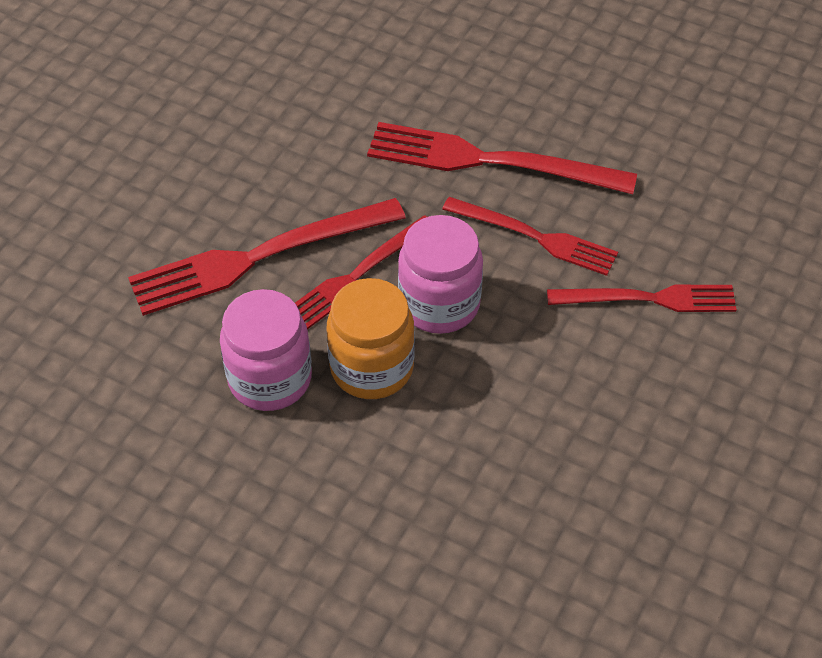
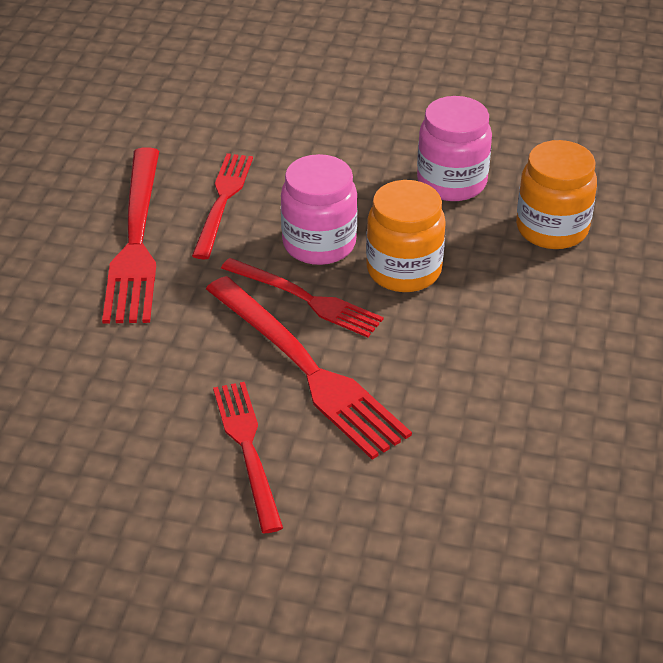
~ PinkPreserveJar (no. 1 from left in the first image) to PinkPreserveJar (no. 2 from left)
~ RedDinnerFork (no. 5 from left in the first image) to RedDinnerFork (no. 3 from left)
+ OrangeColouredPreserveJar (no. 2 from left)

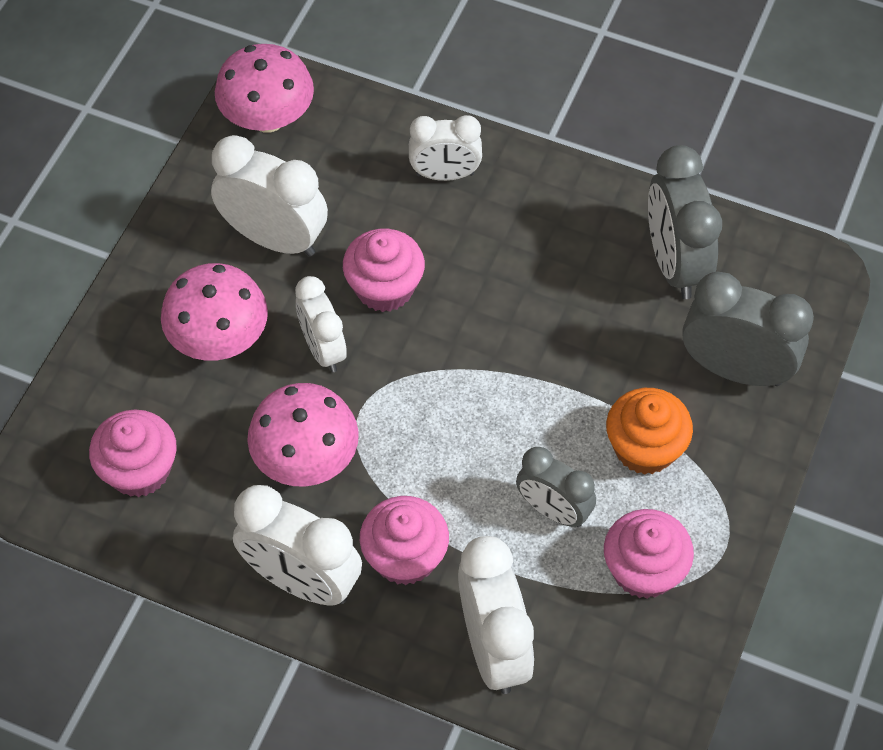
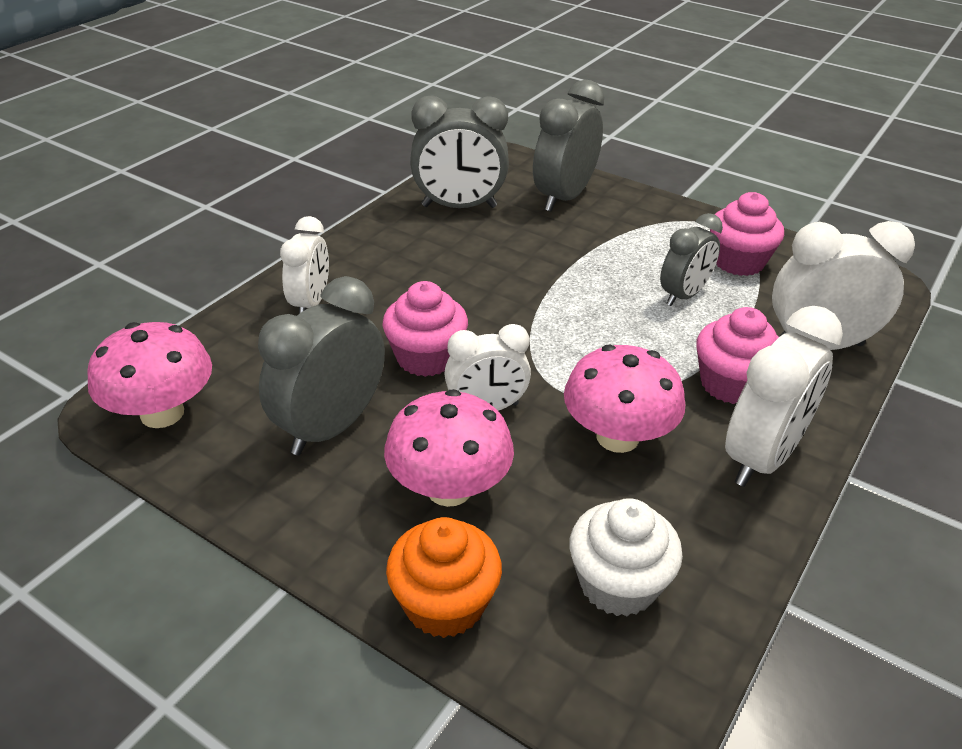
~ PinkFairyCake (no. 1 from left) to WhiteFairyCake
~ WhiteAlarmClock (no. 1 from left) to GrayAlarmClock (no. 1 from left)
~ OrangeColouredFairyCake

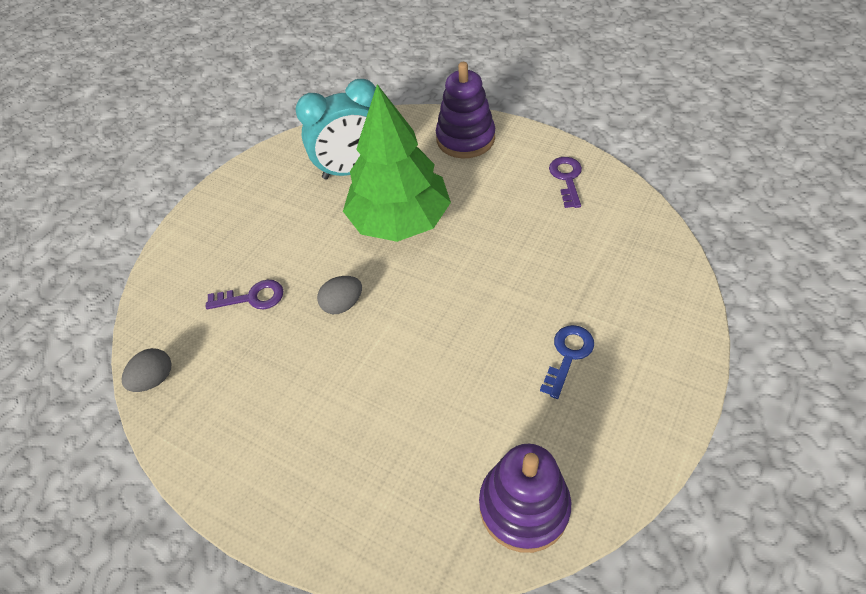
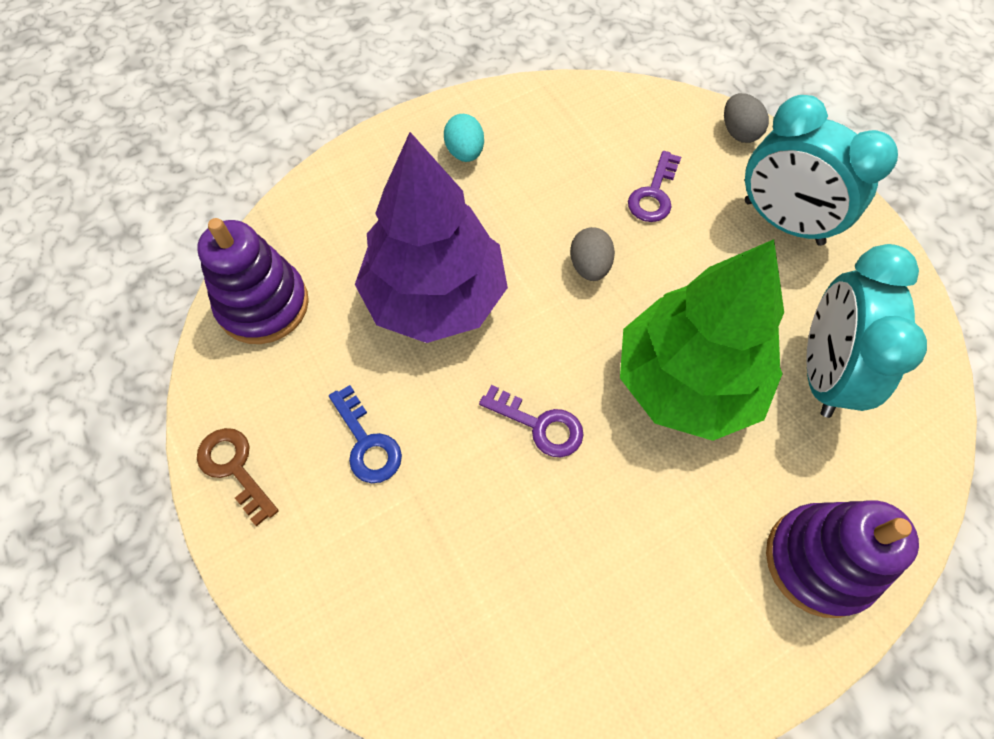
~ GrayEgg (no. 1 from left in the first image) to GrayEgg (no. 2 from left)
~ VioletKey (no. 2 from left in the first image) to VioletKey (no. 1 from left)
+ BrownKey
+ VioletFirTree
+ TealEgg
+ TealAlarmClock (no. 1 from left)

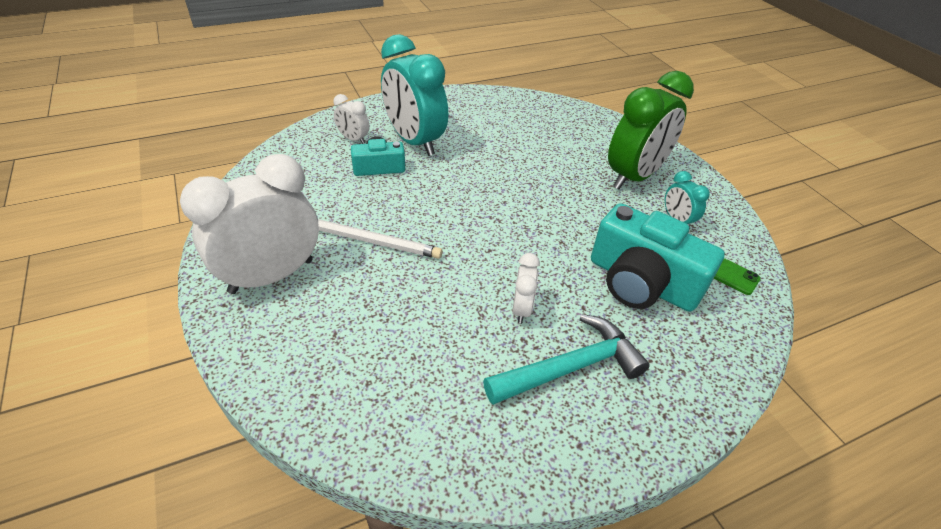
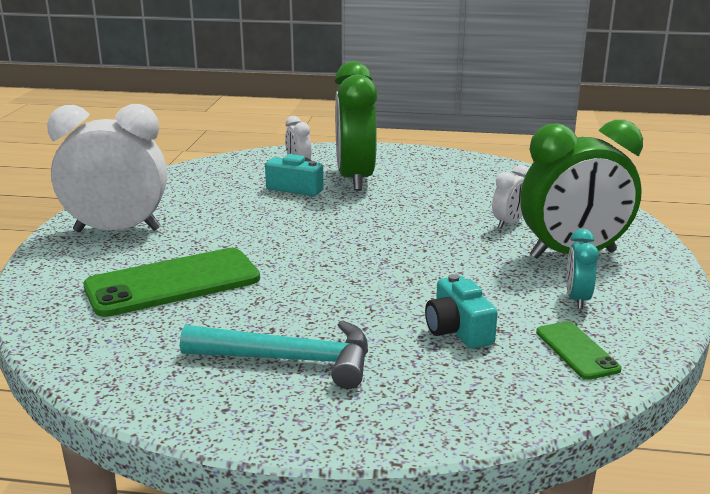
- WhitePencil
~ TealAlarmClock (no. 1 from left) to GreenAlarmClock (no. 1 from left)
~ WhiteAlarmClock (no. 3 from left)
~ TealCamera (no. 2 from left) x0.54
+ GreenMobilePhone (no. 1 from left)

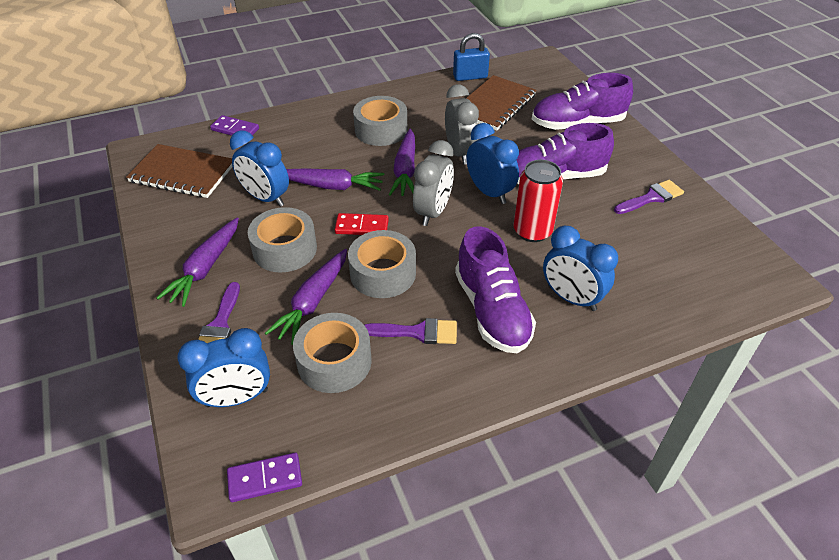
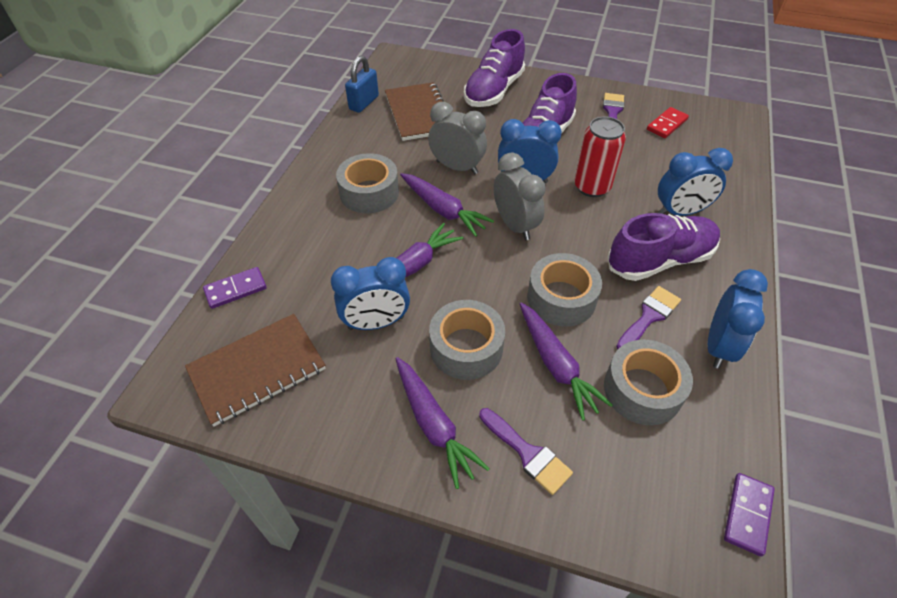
~ BlueAlarmClock (no. 1 from left in the first image) to BlueAlarmClock (no. 4 from left)
~ RedDomino
~ VioletLaceUpShoe (no. 1 from left in the first image) 45 degrees counterclockwise

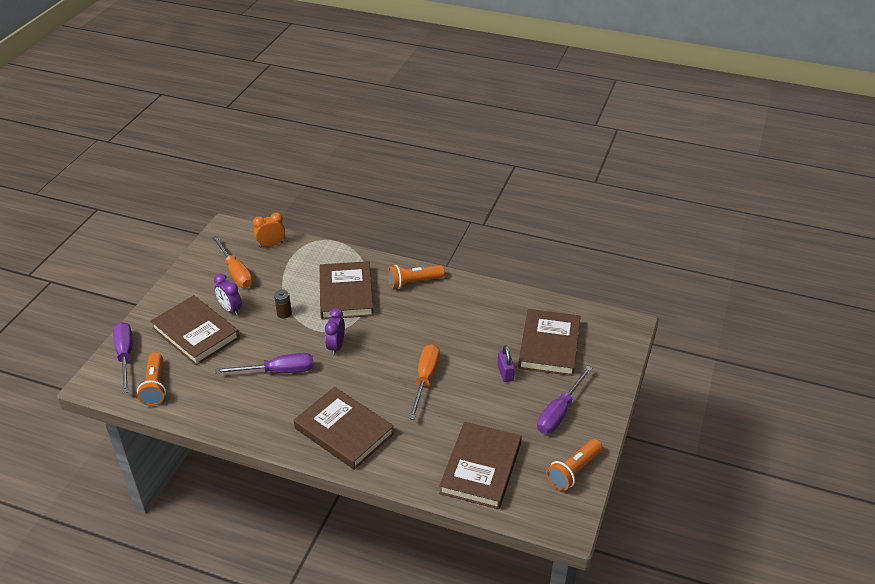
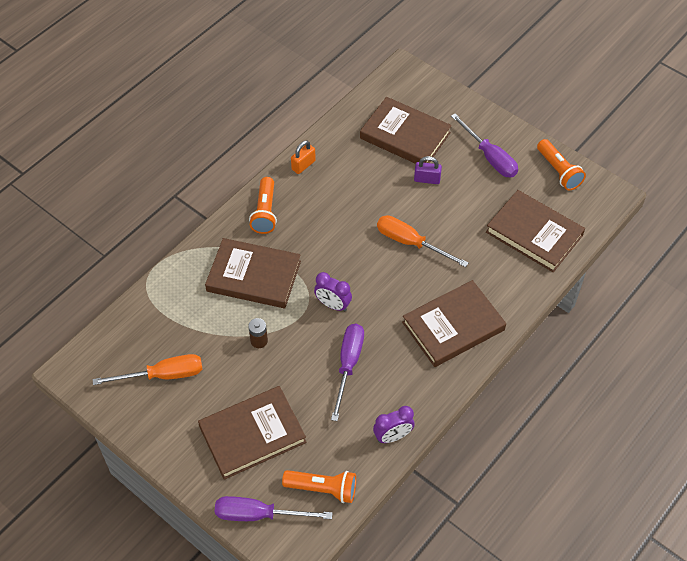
~ VioletAlarmClock (no. 1 from left in the first image) to VioletAlarmClock (no. 2 from left)
- OrangeColouredAlarmClock
+ OrangeColouredPadlock

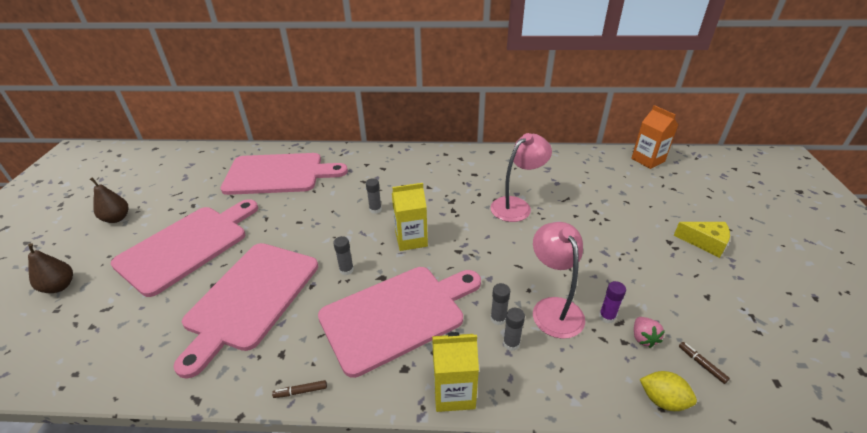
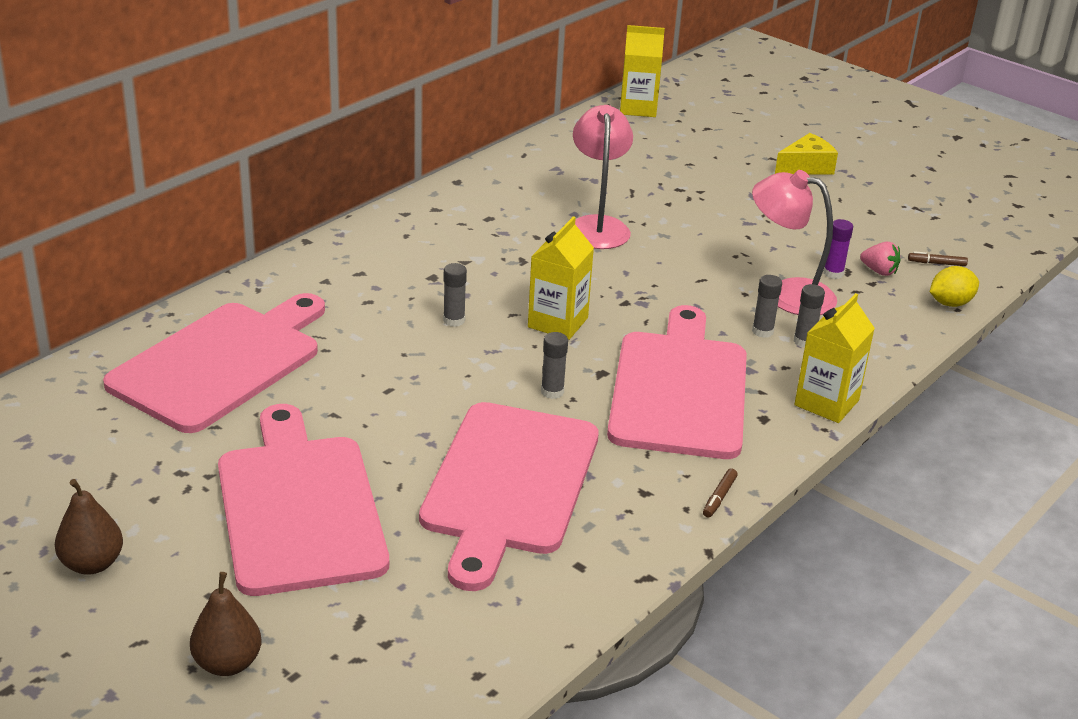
~ PinkCuttingBoard (no. 2 from left in the first image) 45 degrees clockwise
~ OrangeColouredJuiceCarton to GoldenJuiceCarton (no. 2 from left)

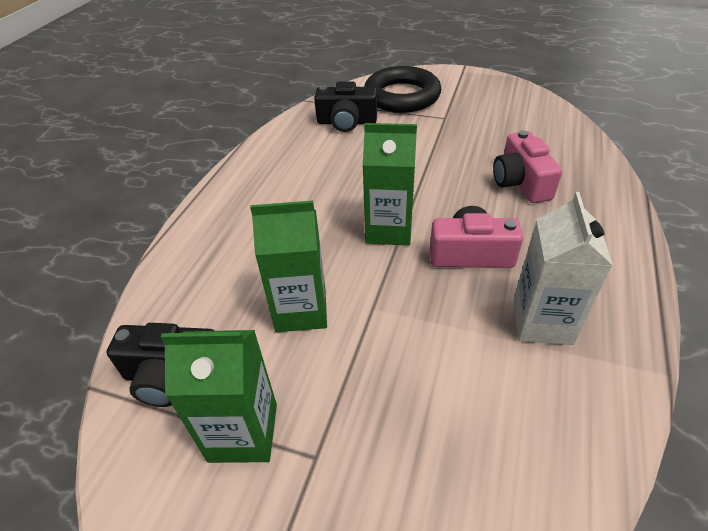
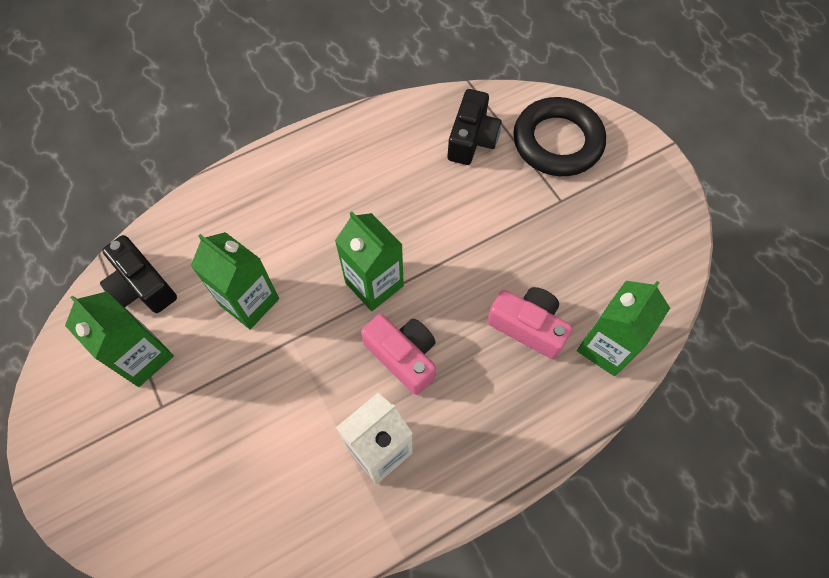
~ BlackCamera (no. 2 from left) 120 degrees counterclockwise
~ PinkCamera (no. 2 from left) 90 degrees clockwise
+ GreenJuiceCarton (no. 4 from left)

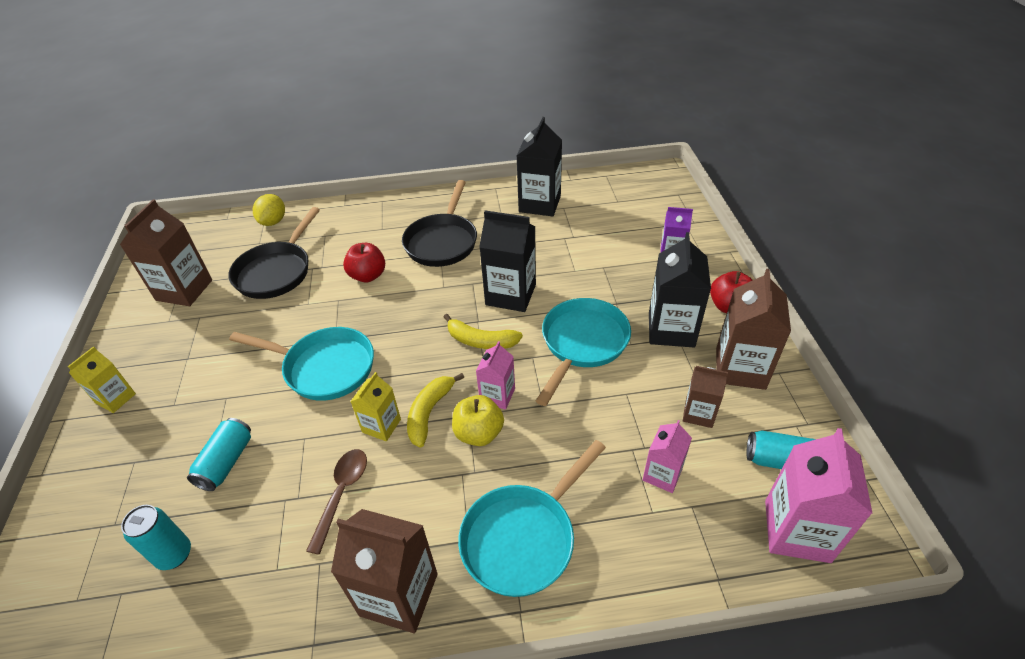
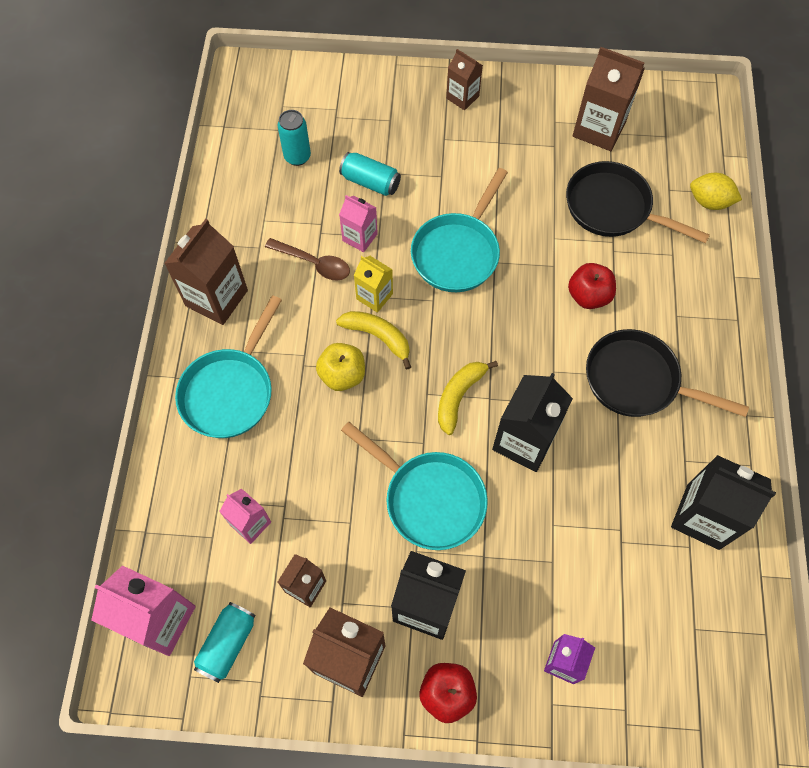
~ GoldenJuiceCarton (no. 1 from left) to BrownJuiceCarton (no. 4 from left)
~ TealPan (no. 2 from left in the first image) 120 degrees counterclockwise
~ PinkJuiceCarton (no. 1 from left in the first image) to PinkJuiceCarton (no. 3 from left)

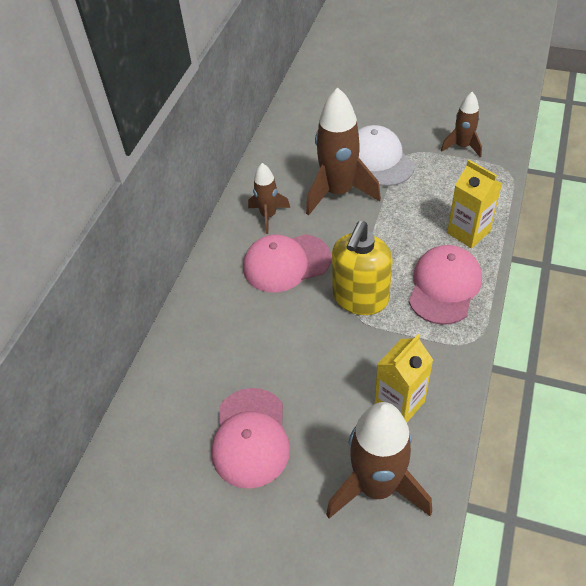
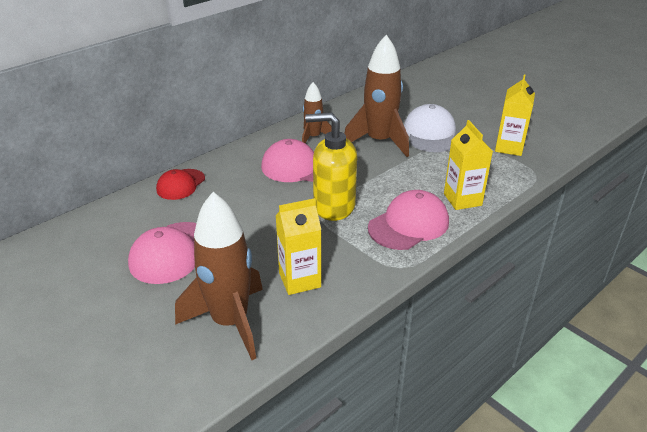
~ GoldenSoapDispenser 45 degrees clockwise
~ BrownToyRocket (no. 4 from left) to GoldenJuiceCarton (no. 3 from left)
+ RedPeakedCap

